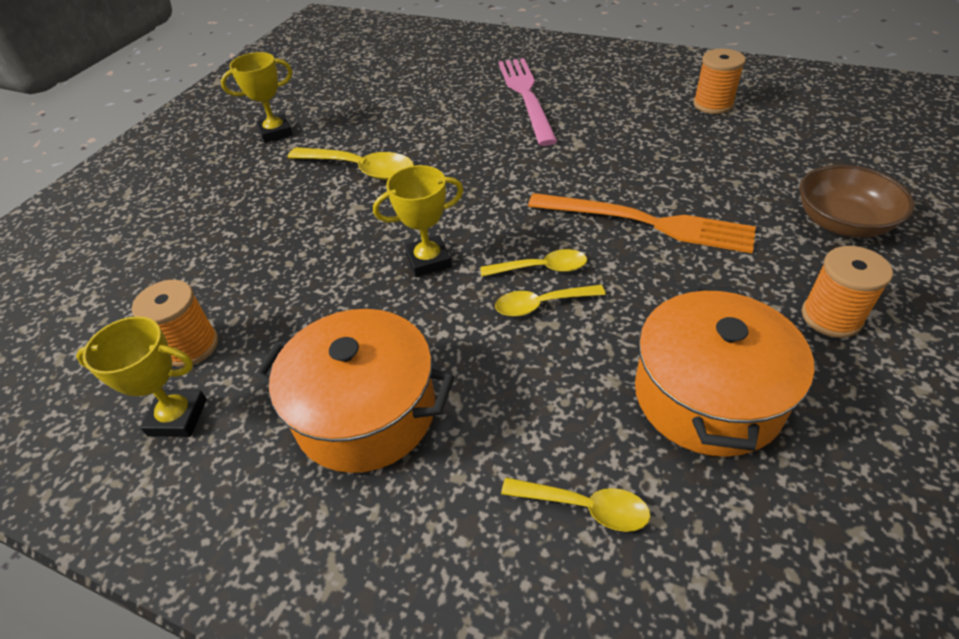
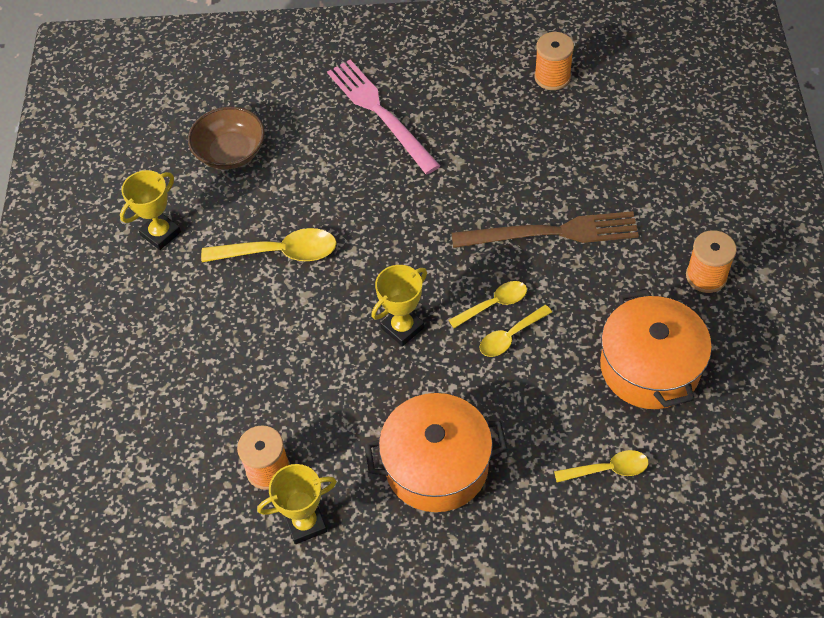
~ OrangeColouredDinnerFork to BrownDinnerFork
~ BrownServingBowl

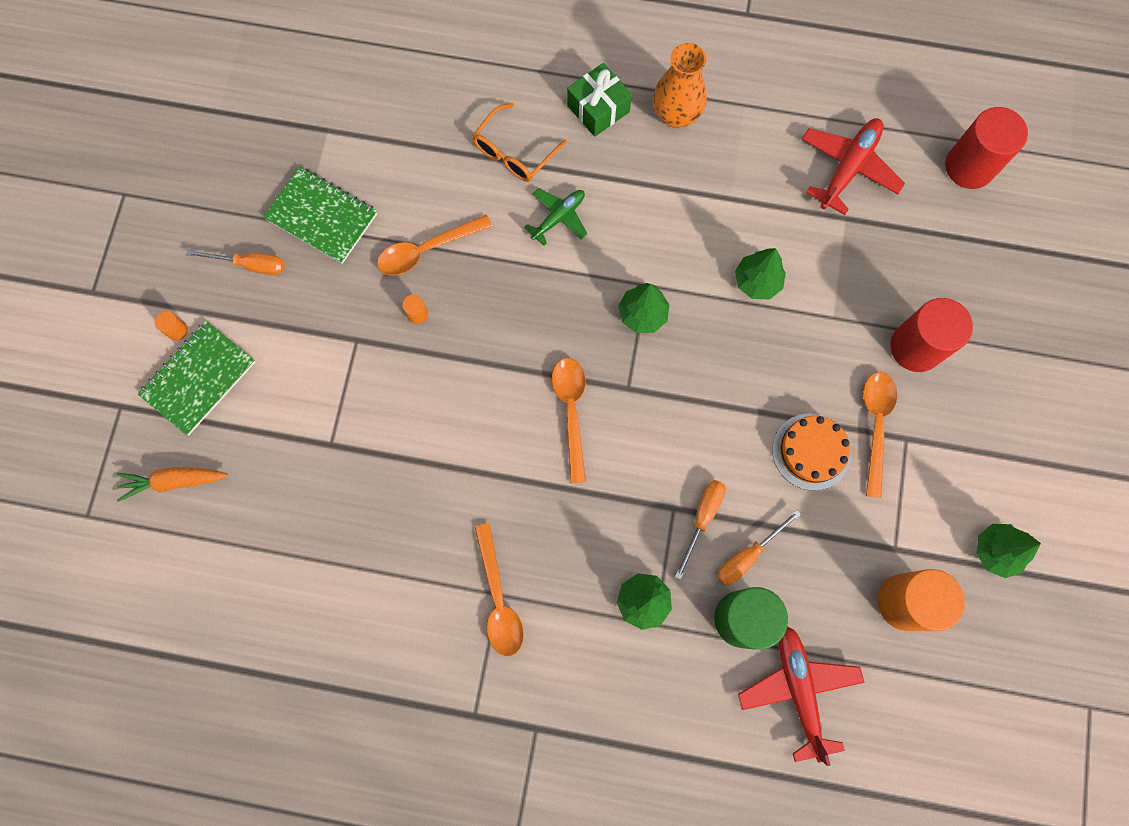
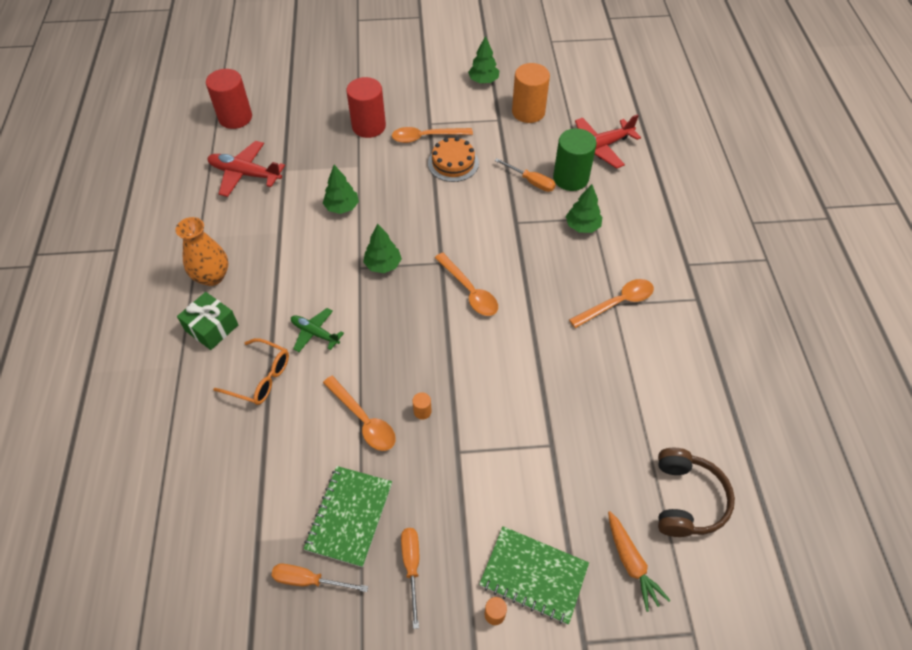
~ OrangeColouredTeaspoon (no. 3 from left) 105 degrees counterclockwise
~ OrangeColouredScrewdriver (no. 2 from left in the first image) to OrangeColouredScrewdriver (no. 1 from left)
+ BrownOverEarHeadphones

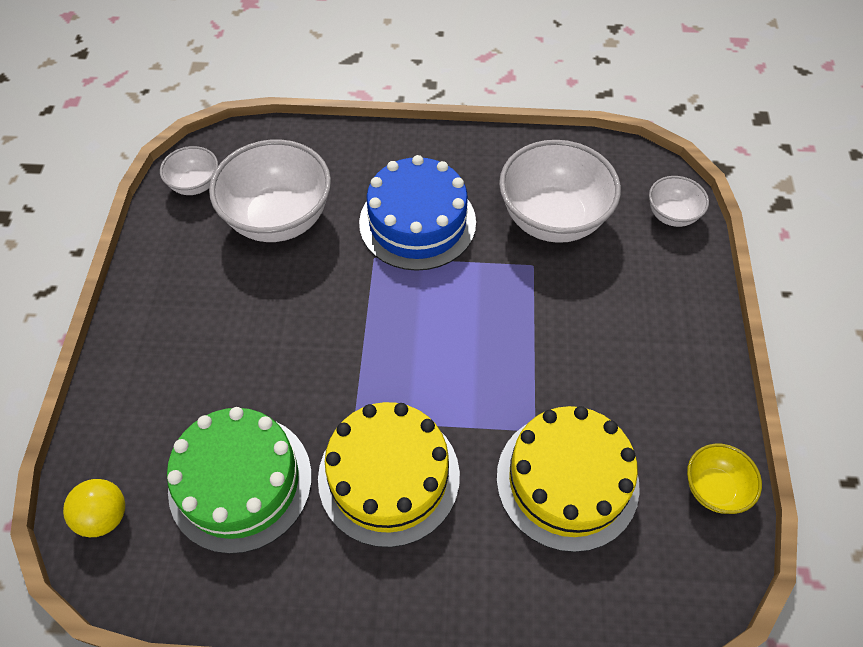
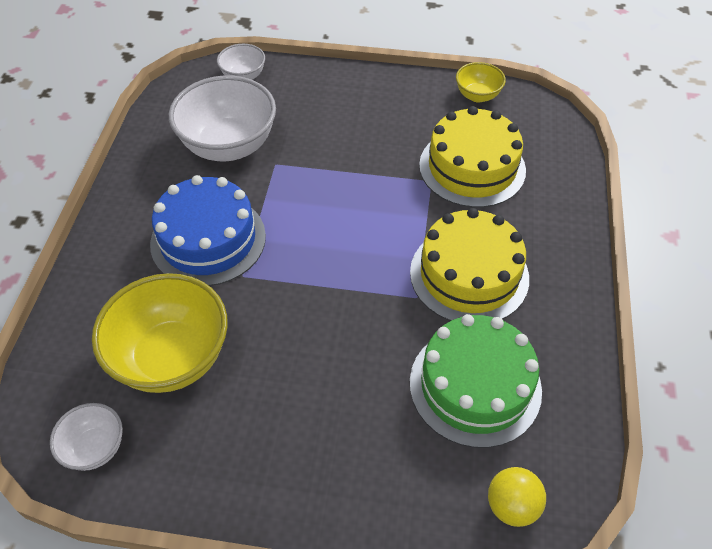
~ WhiteServingBowl (no. 2 from left) to GoldenServingBowl (no. 1 from left)

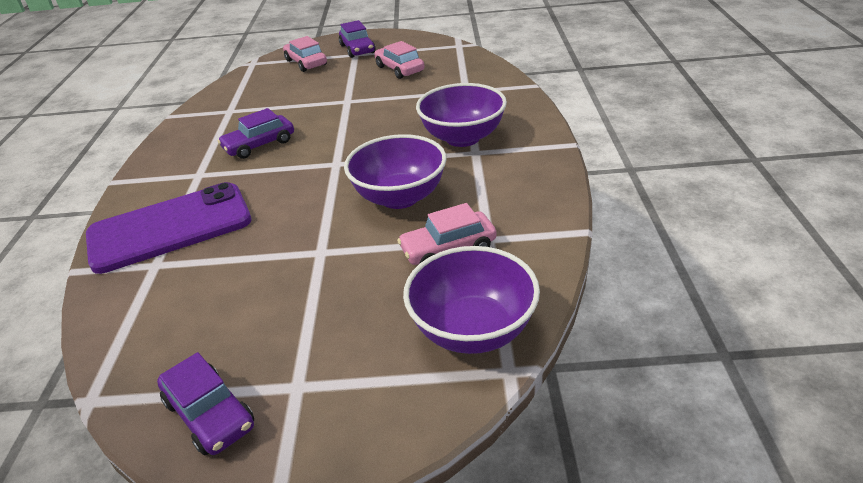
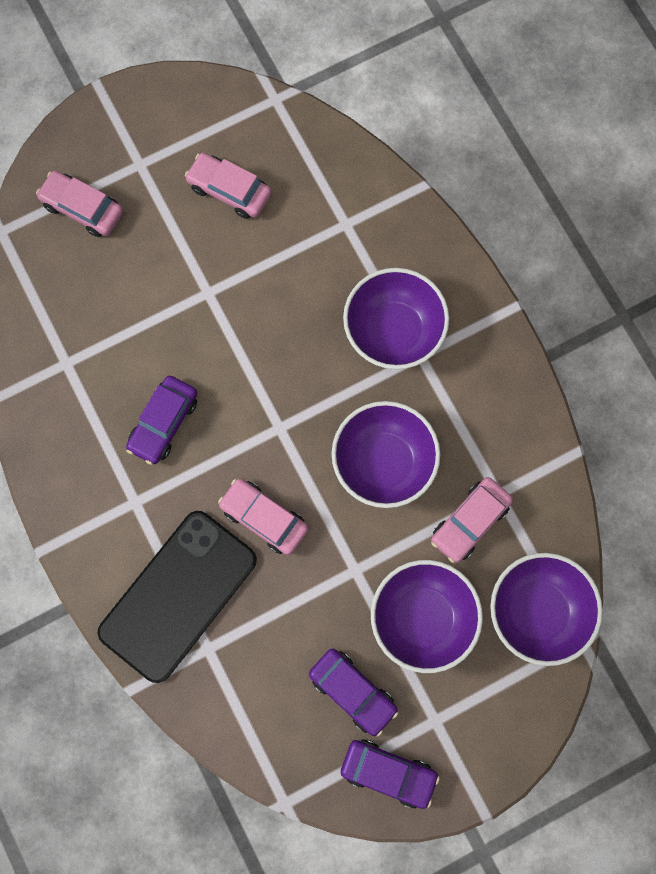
~ VioletMobilePhone to BlackMobilePhone
~ VioletToyCar (no. 3 from left in the first image) to VioletToyCar (no. 2 from left)
+ PinkToyCar (no. 3 from left)
+ VioletServingBowl (no. 3 from left)

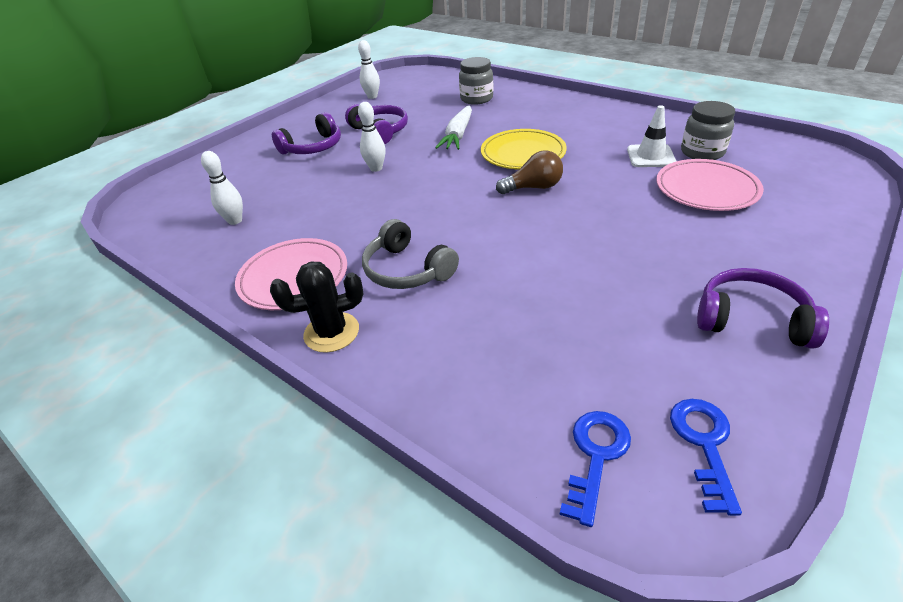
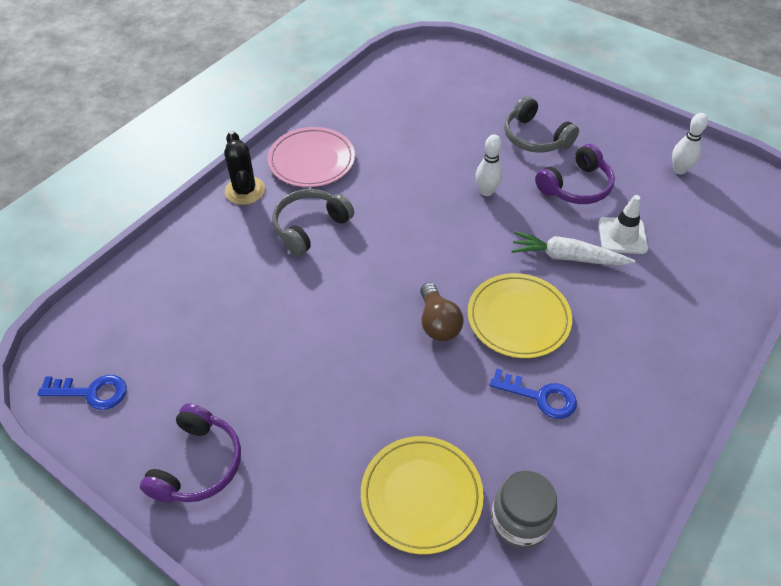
- WhiteTenpin (no. 1 from left)
~ VioletOverEarHeadphones (no. 1 from left) to GrayOverEarHeadphones (no. 2 from left)
- GrayPreserveJar (no. 1 from left)
~ BlueKey (no. 1 from left in the first image) to BlueKey (no. 2 from left)
~ WhiteSafetyCone
~ PinkPlate (no. 2 from left) to GoldenPlate (no. 1 from left)

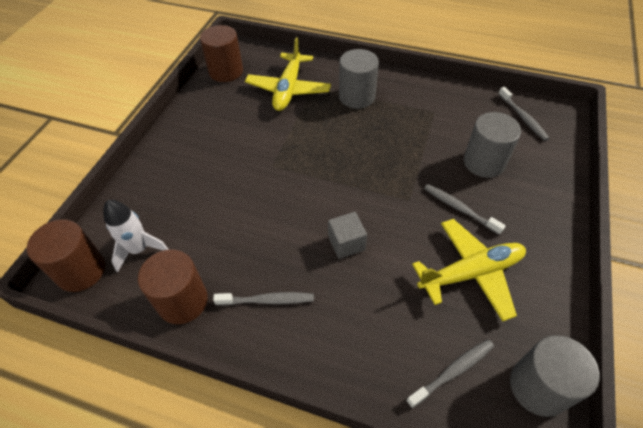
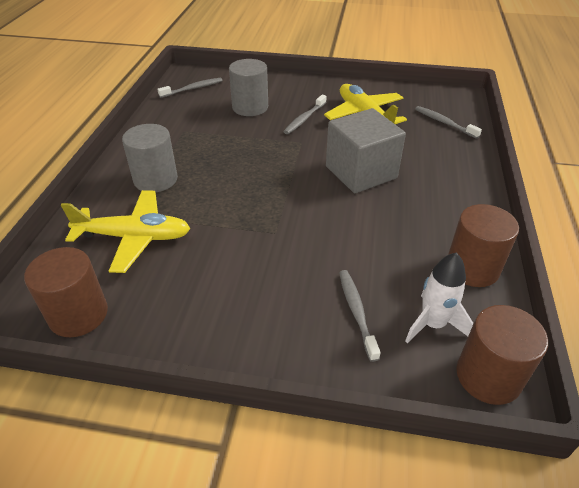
~ GrayDentalBrush (no. 1 from left in the first image) to GrayDentalBrush (no. 3 from left)
~ GrayBlock x1.96
- GrayCylinderShape (no. 3 from left)

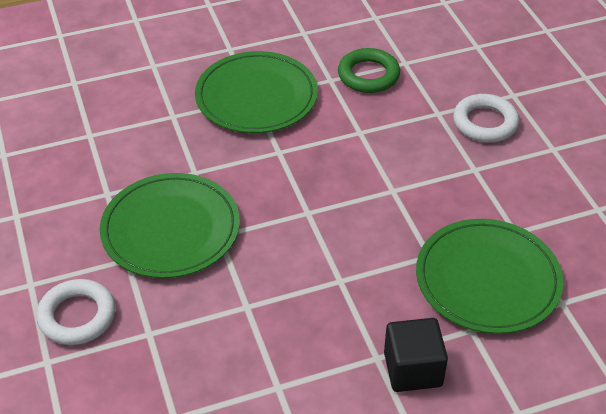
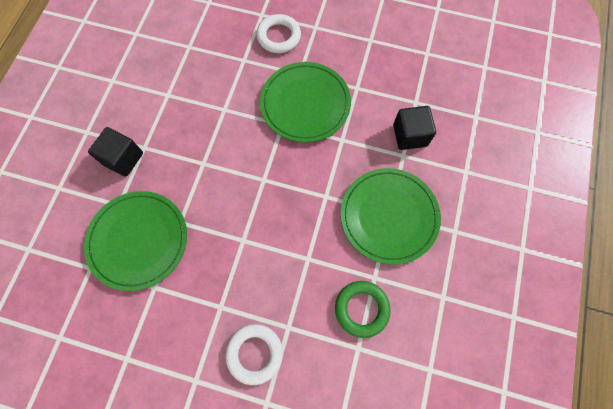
+ BlackBlock (no. 2 from left)

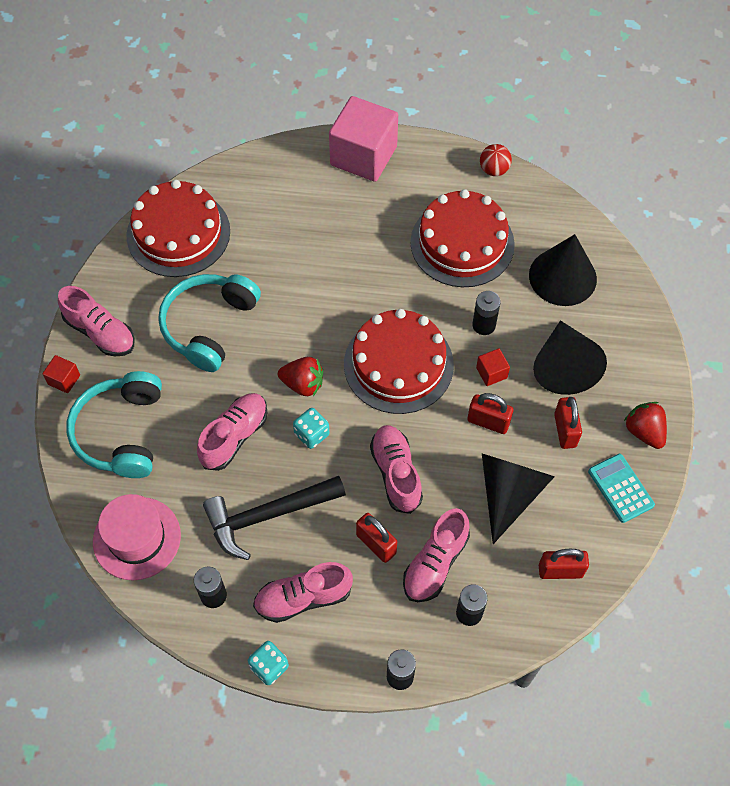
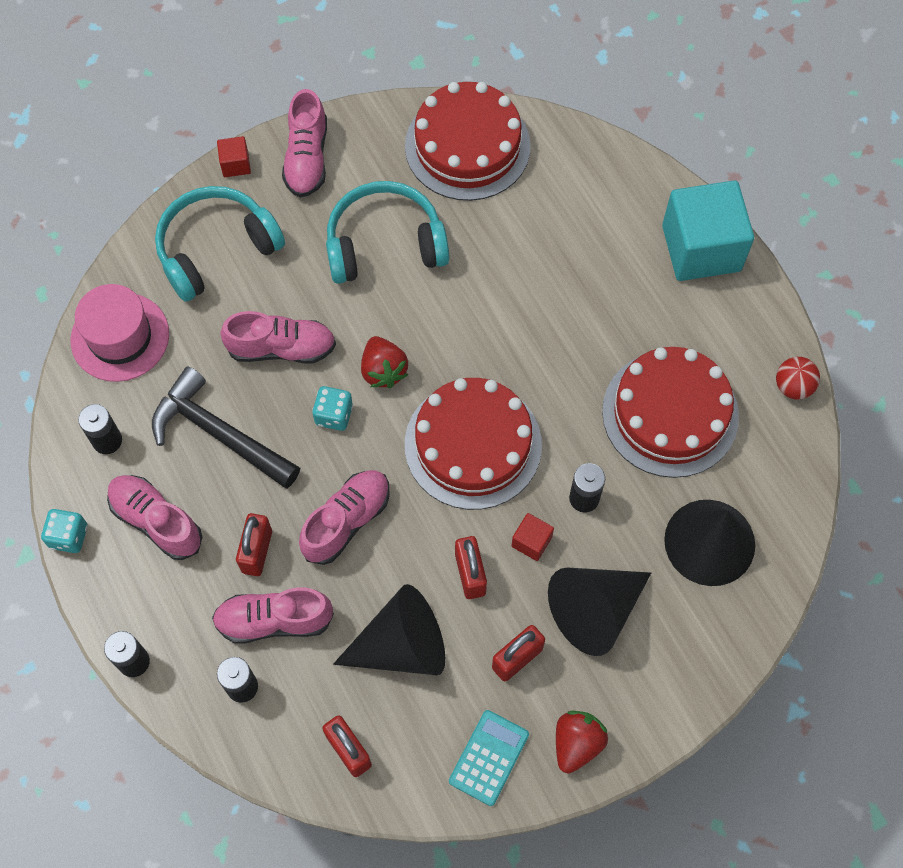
~ PinkBlock to TealBlock

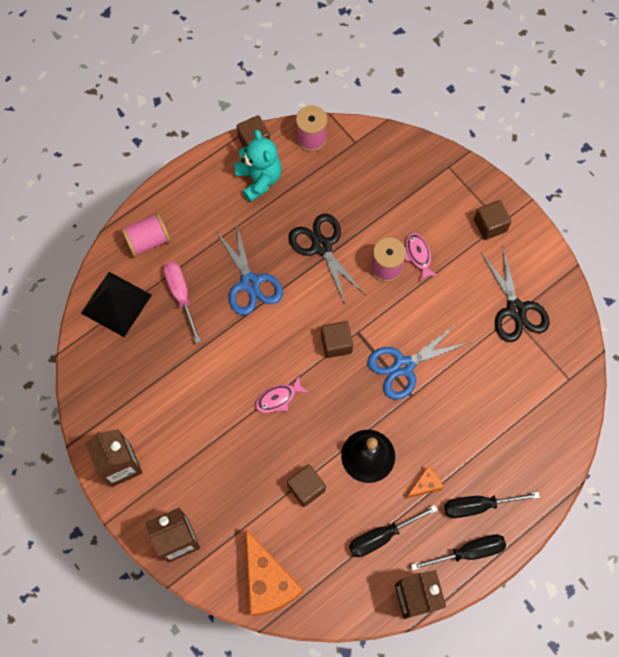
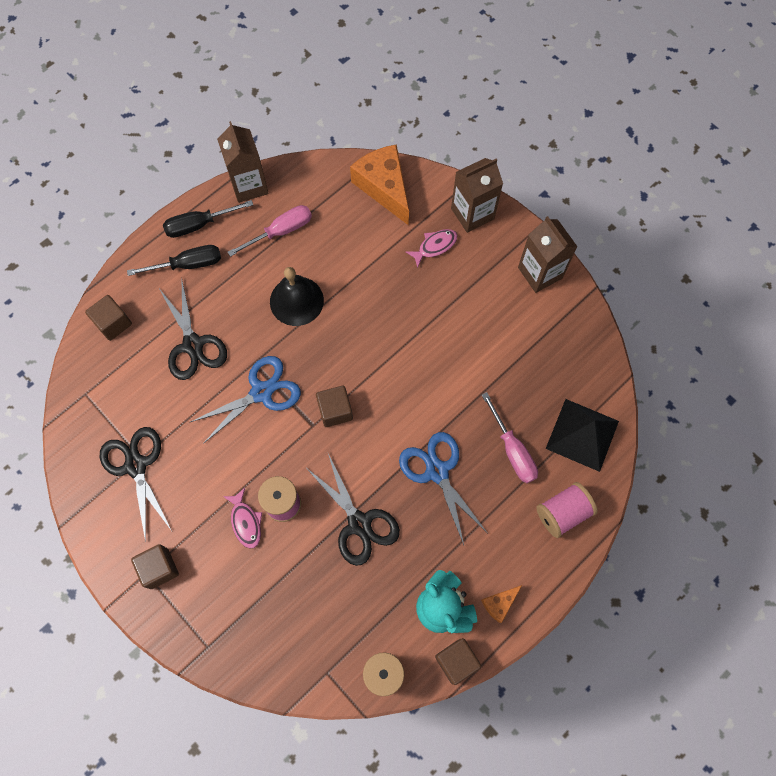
~ PinkFish (no. 1 from left in the first image) to PinkFish (no. 2 from left)
~ BrownBlock (no. 2 from left in the first image) to BrownBlock (no. 1 from left)
~ BlackScrewdriver (no. 1 from left) to PinkScrewdriver (no. 1 from left)
~ OrangeColouredCheeseWedge (no. 2 from left)
+ BlackShears (no. 2 from left)

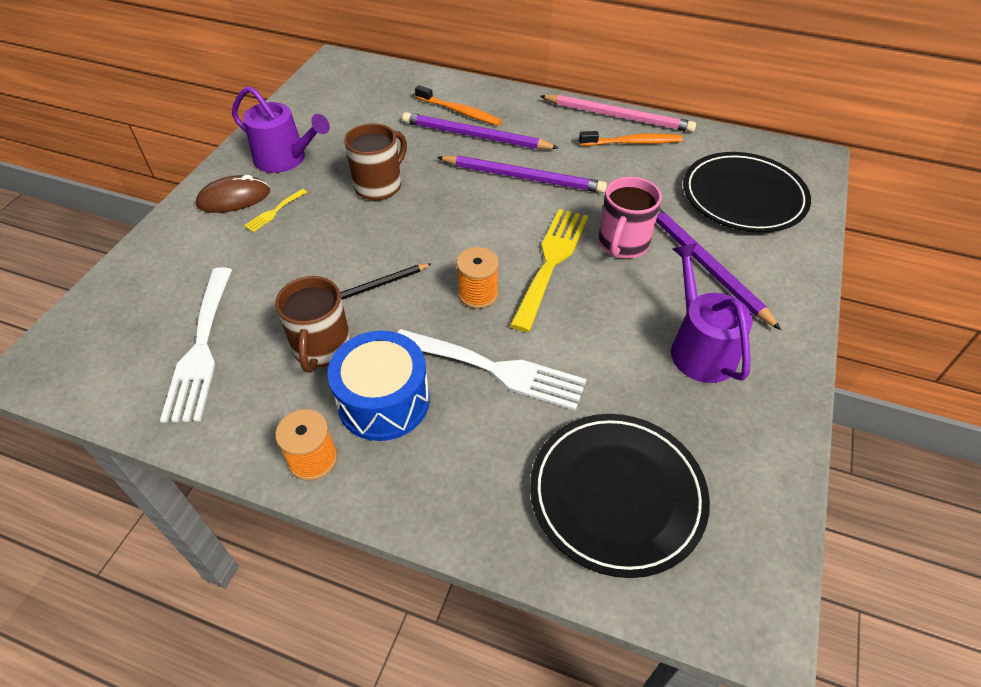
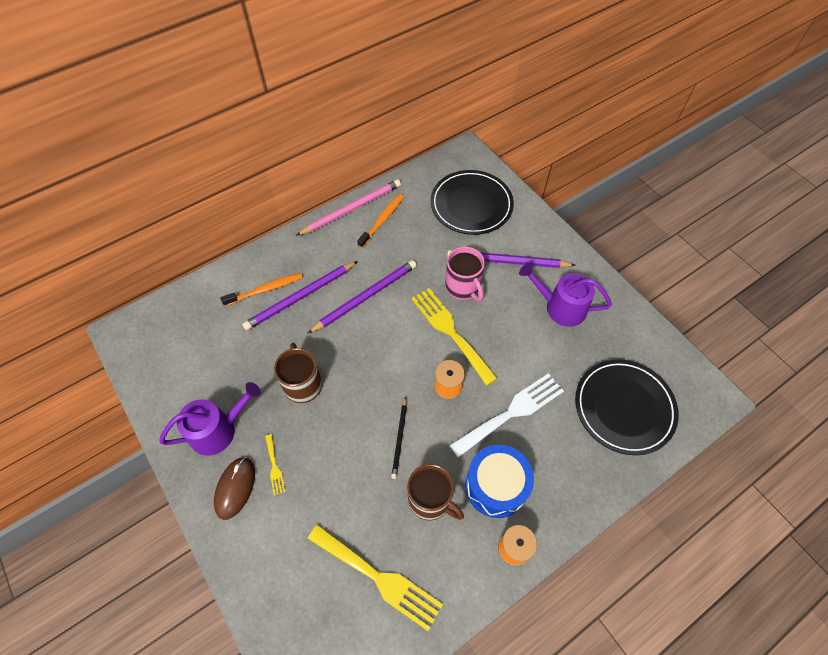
~ WhiteDinnerFork (no. 1 from left) to GoldenDinnerFork (no. 2 from left)

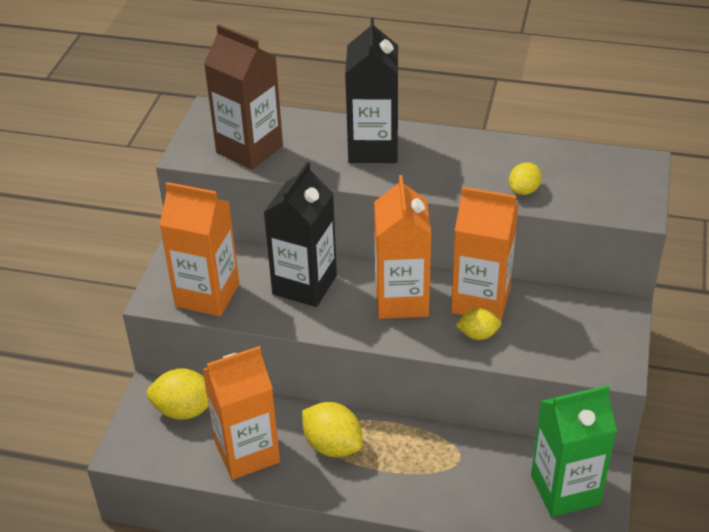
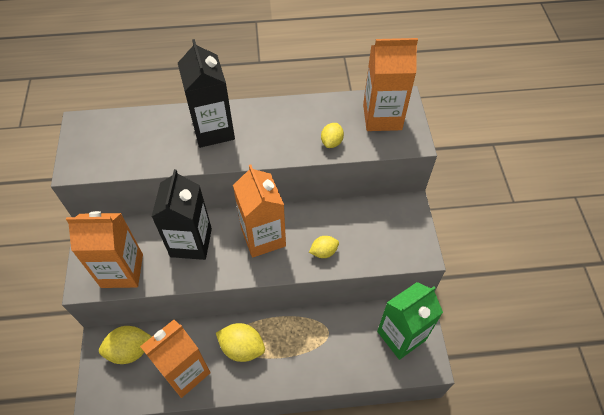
- BrownJuiceCarton
~ OrangeColouredJuiceCarton (no. 4 from left)

